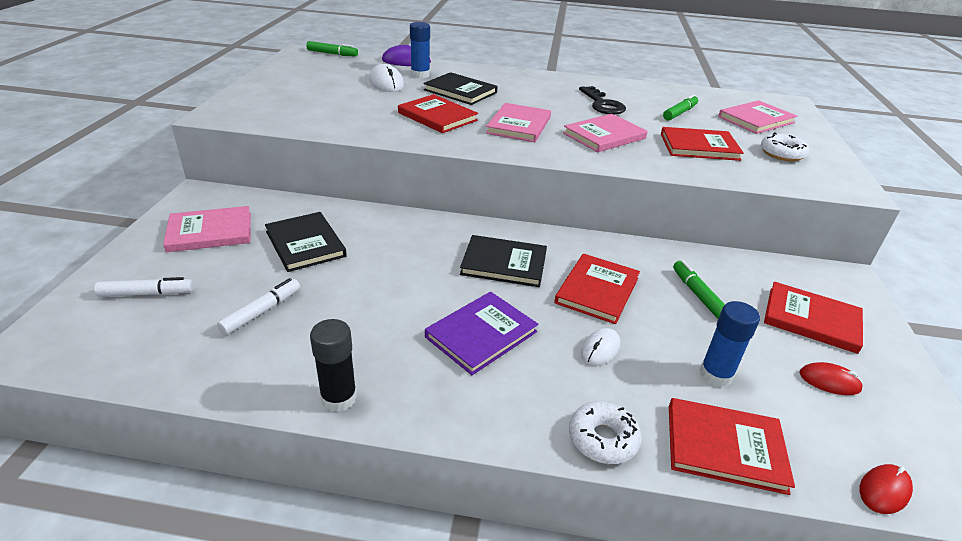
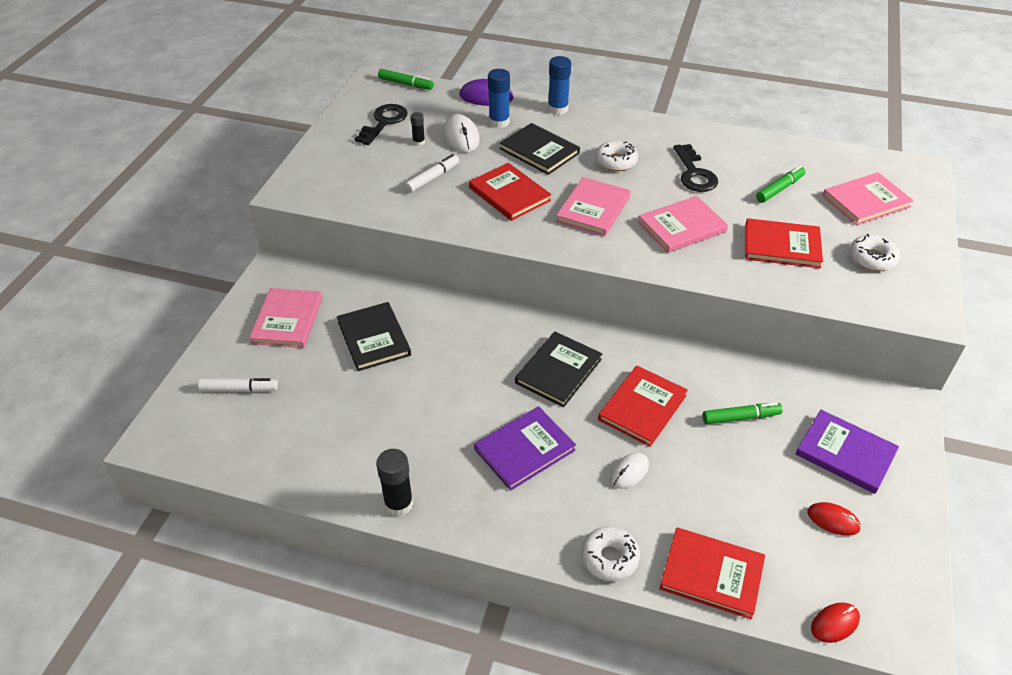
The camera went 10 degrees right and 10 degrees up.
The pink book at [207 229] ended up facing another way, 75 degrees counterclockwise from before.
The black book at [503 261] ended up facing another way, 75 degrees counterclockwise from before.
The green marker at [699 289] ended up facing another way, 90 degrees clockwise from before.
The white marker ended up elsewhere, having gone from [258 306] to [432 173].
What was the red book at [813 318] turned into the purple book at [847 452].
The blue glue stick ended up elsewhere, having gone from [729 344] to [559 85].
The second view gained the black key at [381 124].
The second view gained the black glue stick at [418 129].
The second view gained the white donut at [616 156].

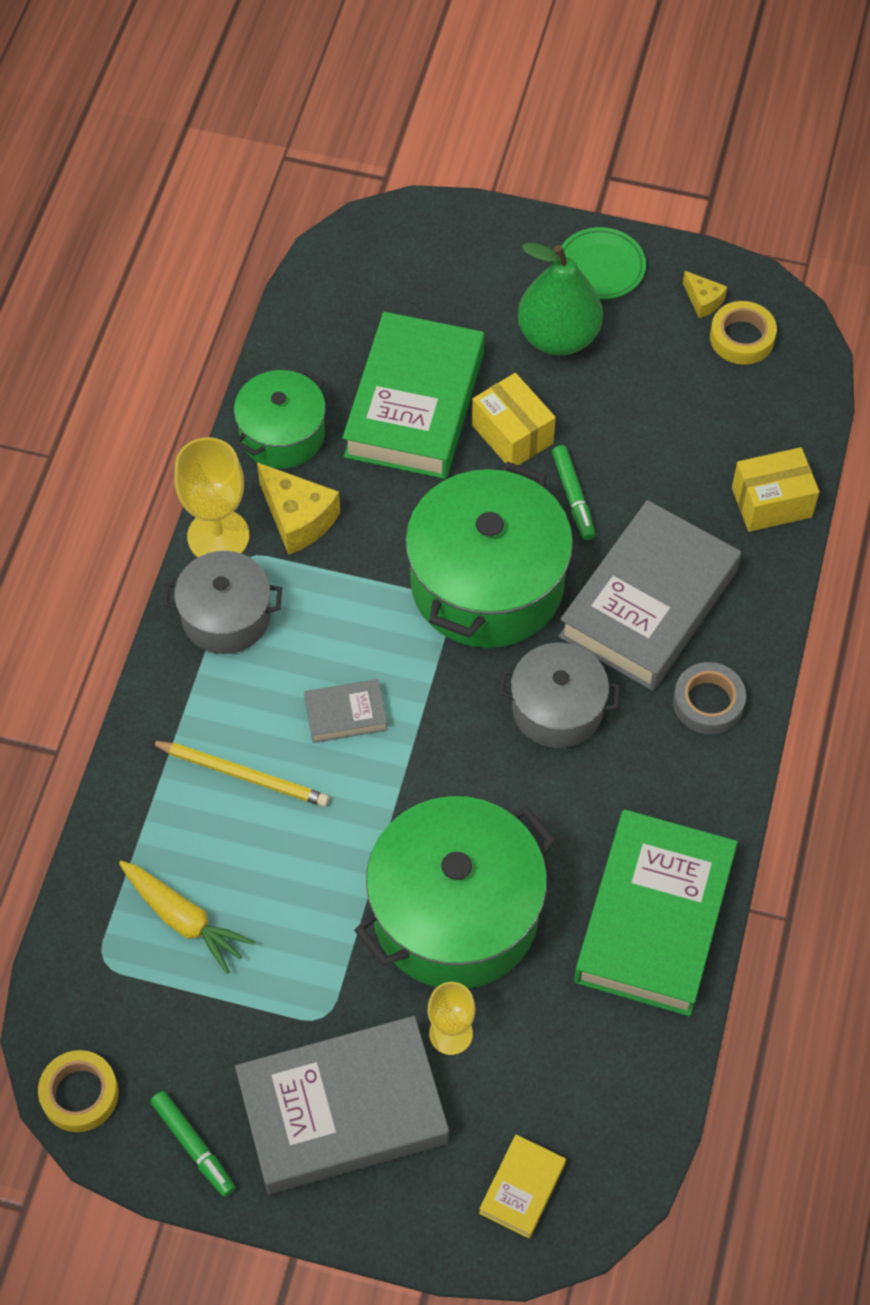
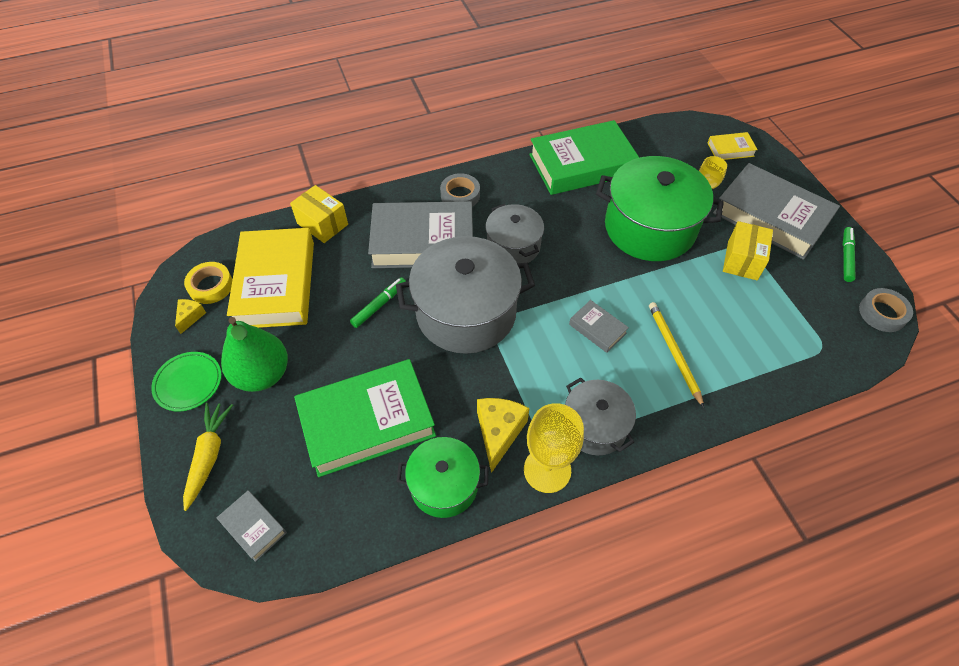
The camera went 125 degrees left and 5 degrees down.
The yellow box ended up elsewhere, having gone from [514 419] to [748 250].
What was the green pot at [489 554] turned into the grey pot at [465 295].
The yellow carrot ended up elsewhere, having gone from [187 917] to [208 457].
What was the yellow tape at [78 1091] turned into the grey tape at [886 310].
The second view gained the yellow book at [270 278].
The second view gained the grey book at [251 526].

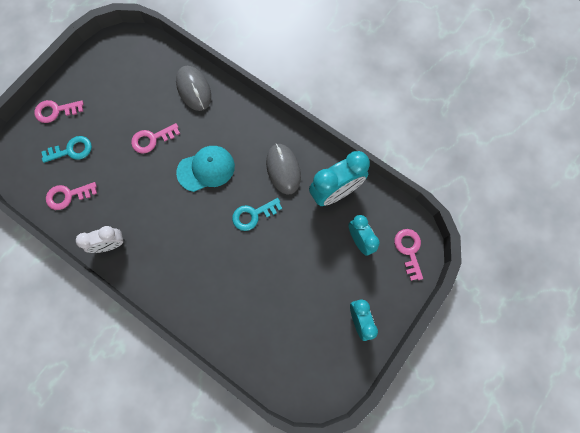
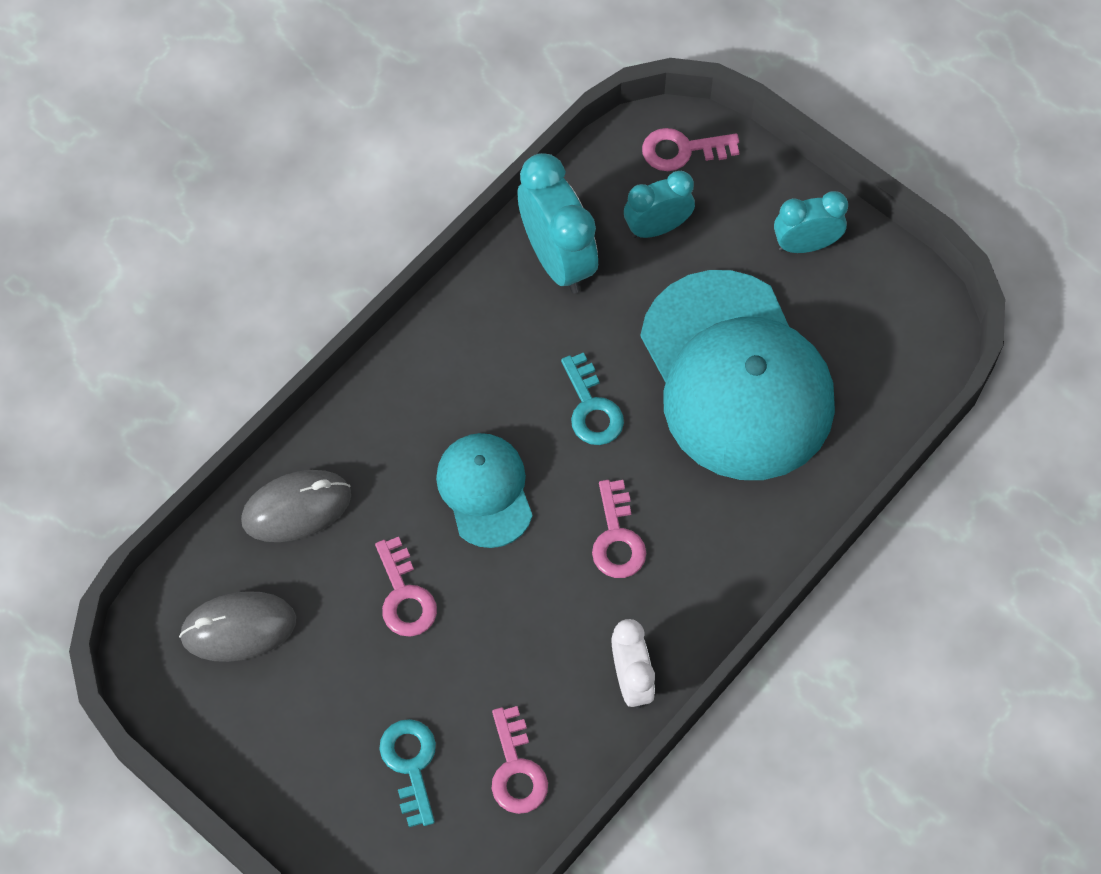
The camera went 85 degrees left and 10 degrees down.
The pink key ended up elsewhere, having gone from [59 111] to [619 529].
The grey mouse ended up elsewhere, having gone from [283 169] to [237 626].
The second view gained the turquoise cap at [737 375].

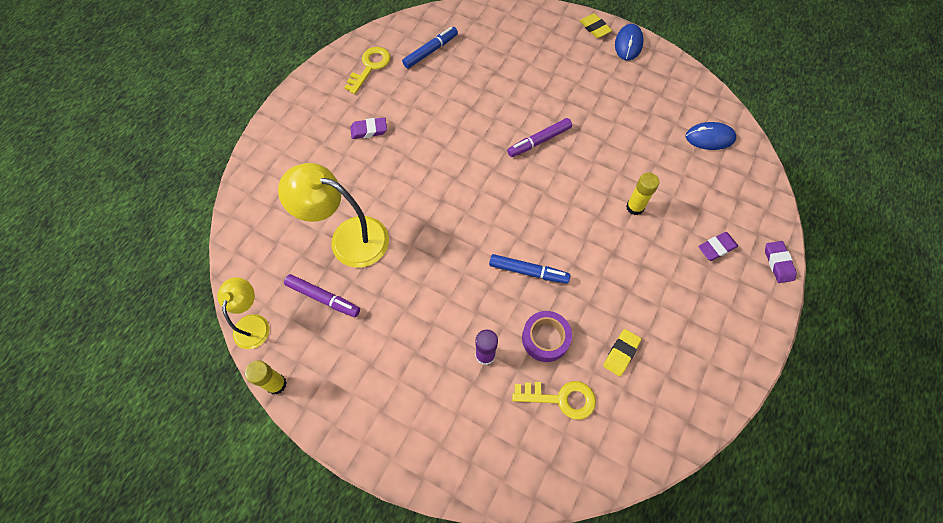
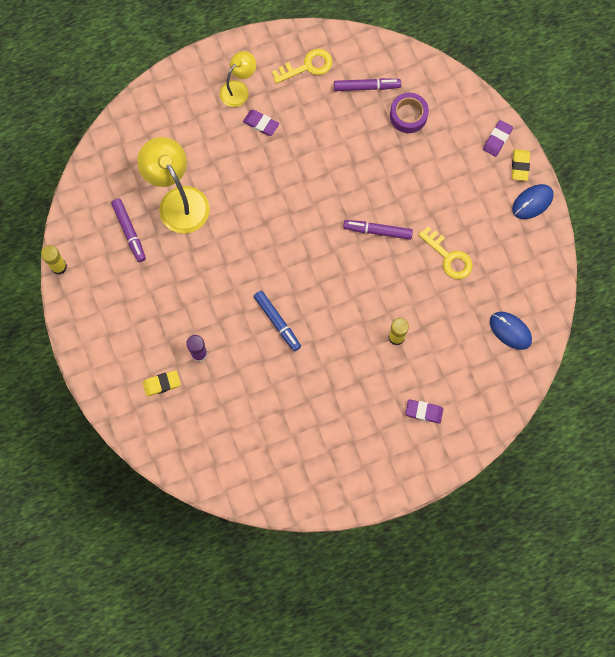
The camera went 40 degrees right and 10 degrees up.
What was the blue marker at [430 47] turned into the purple marker at [367 84].
The purple eraser ended up elsewhere, having gone from [781 262] to [498 138].
The yellow lamp ended up elsewhere, having gone from [243 313] to [238 79].
The purple tape ended up elsewhere, having gone from [547 336] to [409 113].
The yellow eraser ended up elsewhere, having gone from [622 352] to [162 383].
The yellow key ended up elsewhere, having gone from [554 400] to [445 253].

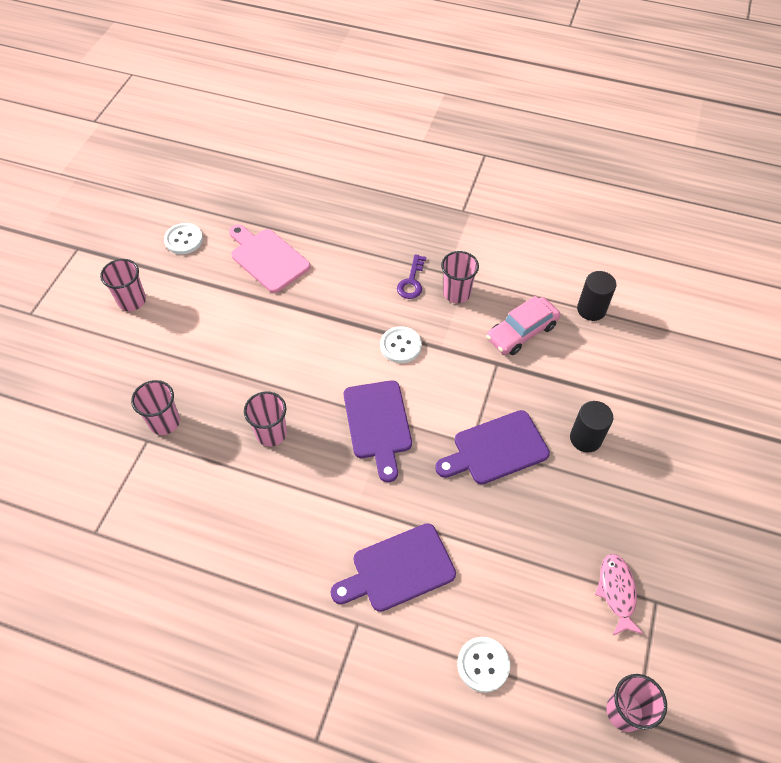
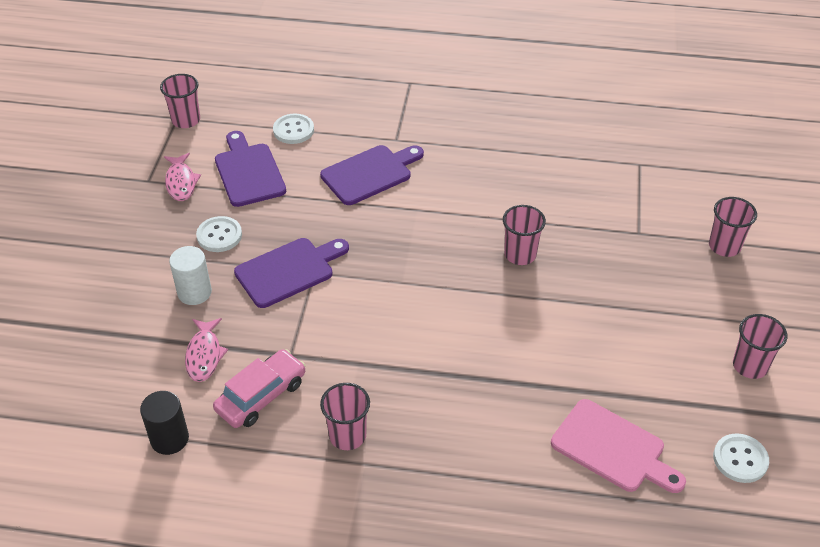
The camera went 170 degrees right and 10 degrees down.
The second view lost the purple key at [411 276].
The white button ended up elsewhere, having gone from [401 344] to [219 234].
The pink cup ended up elsewhere, having gone from [155 407] to [733 227].
The purple cutting board ended up elsewhere, having gone from [378 431] to [250 169].
What was the black cylinder at [591 426] turned into the white cylinder at [190 275].
The second view gained the pink fish at [206 350].

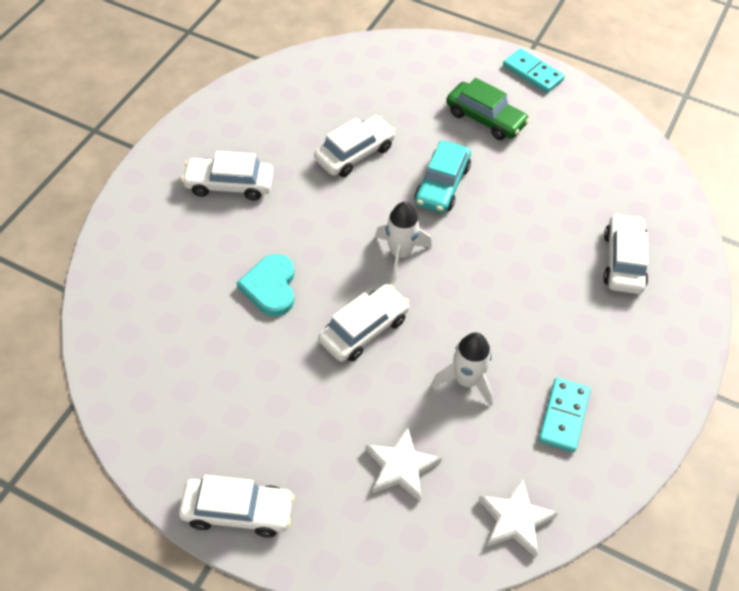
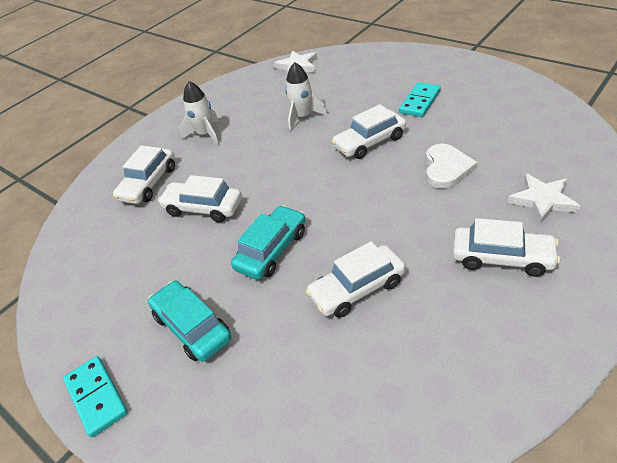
The camera went 160 degrees left and 10 degrees down.
What was the green car at [487 109] turned into the turquoise car at [189 321].
The white rocket ended up elsewhere, having gone from [403 241] to [199 113].
What was the turquoise heart at [266 285] turned into the white heart at [451 166].
The turquoise domino ended up elsewhere, having gone from [564 415] to [420 99].
The white star ended up elsewhere, having gone from [404 464] to [544 198].
The white car ended up elsewhere, having gone from [236 506] to [200 198].

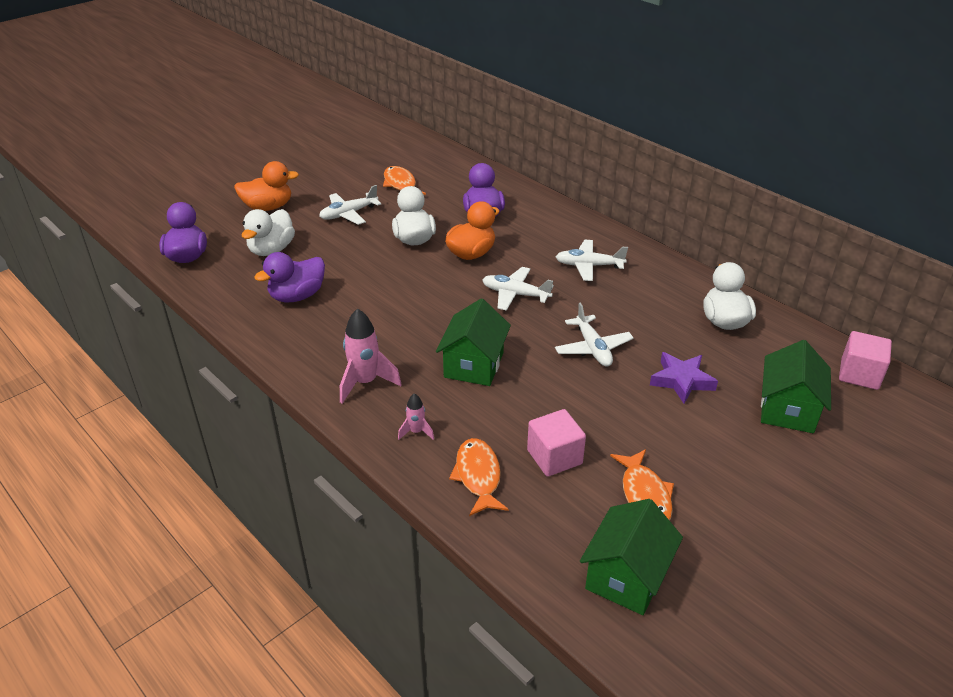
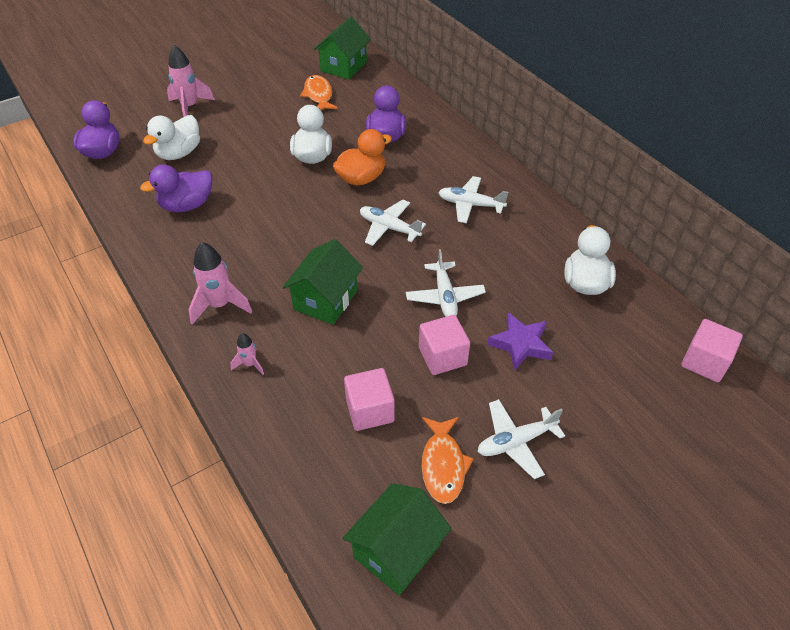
The camera went 10 degrees right and 10 degrees up.
Where the orange duck stood at [266 186], the pink rocket came to stand at [191 81].
The white plane ended up elsewhere, having gone from [350 205] to [521 439].
The green house ended up elsewhere, having gone from [796 386] to [342 48].
The second view lost the orange fish at [479 477].
The second view gained the pink cube at [444 345].

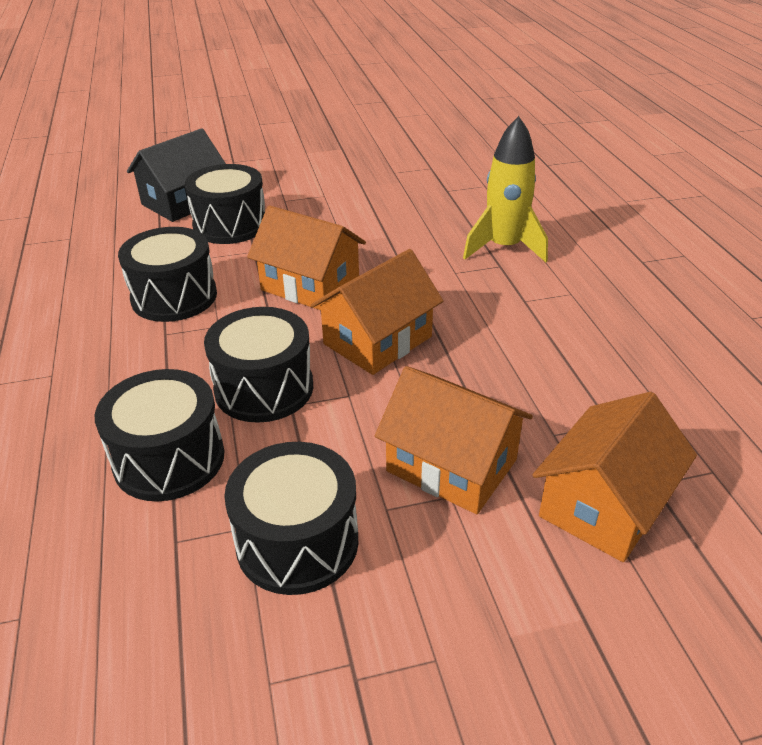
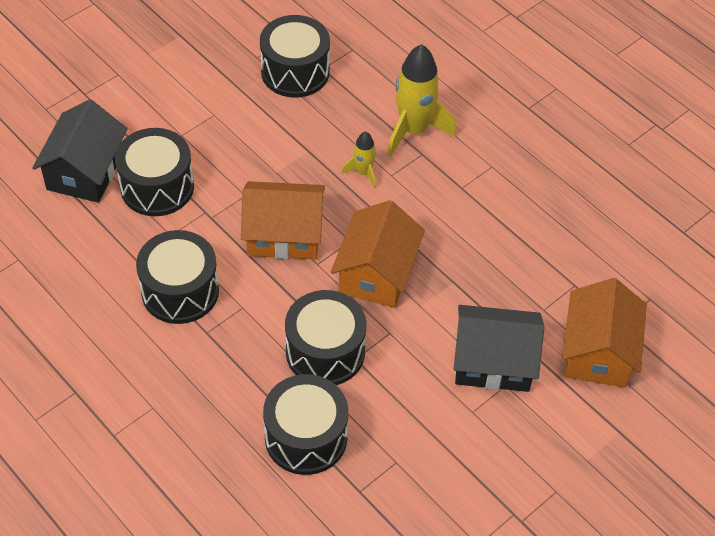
The camera went 30 degrees left and 15 degrees up.
What was the orange house at [454 440] turned into the black house at [499 348].
The black drum ended up elsewhere, having gone from [291 518] to [295 56].
The second view gained the yellow rocket at [359 160].

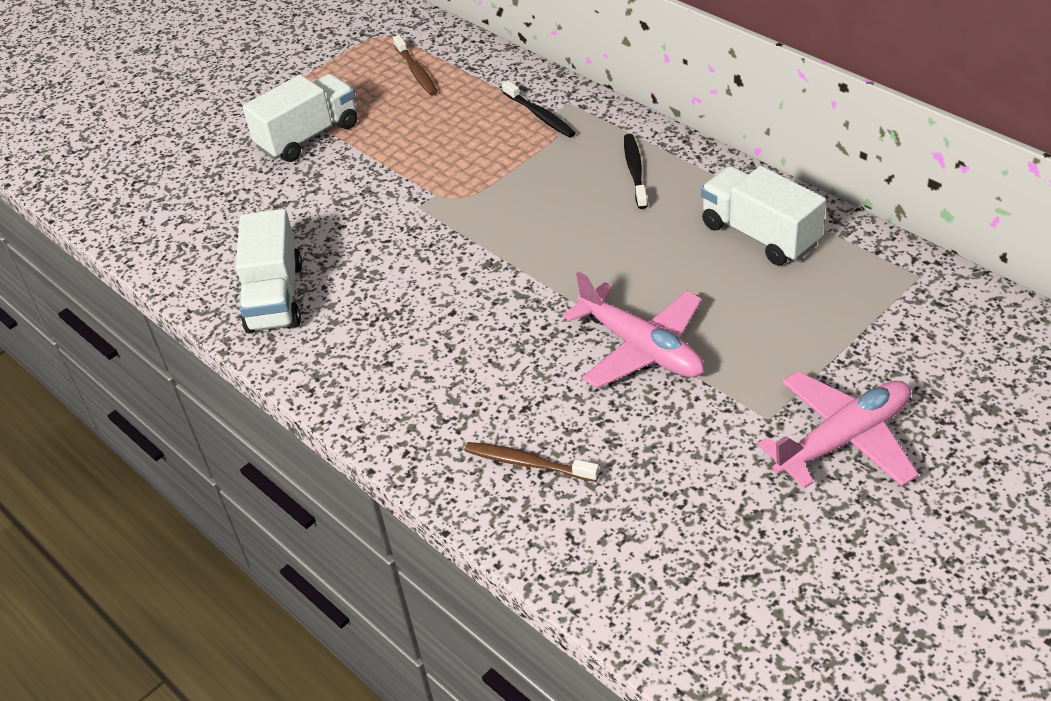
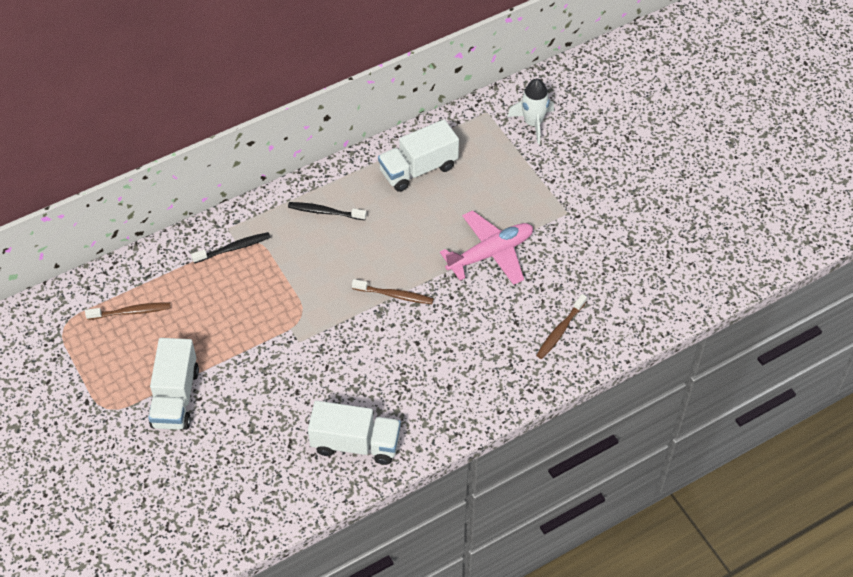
The camera went 80 degrees left and 10 degrees up.
The white truck at [300 118] ended up facing another way, 150 degrees counterclockwise from before.
The second view lost the pink plane at [838 429].
The second view gained the white rocket at [530 111].
The second view gained the brown toothbrush at [393 291].

